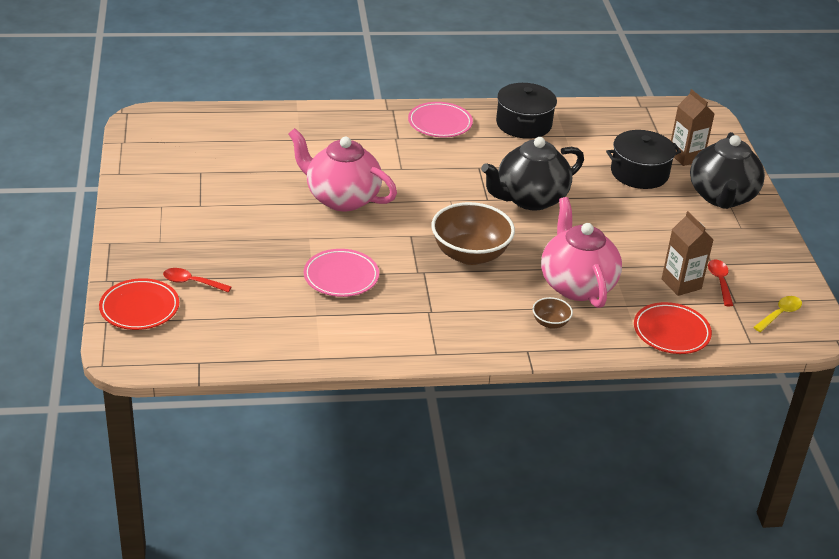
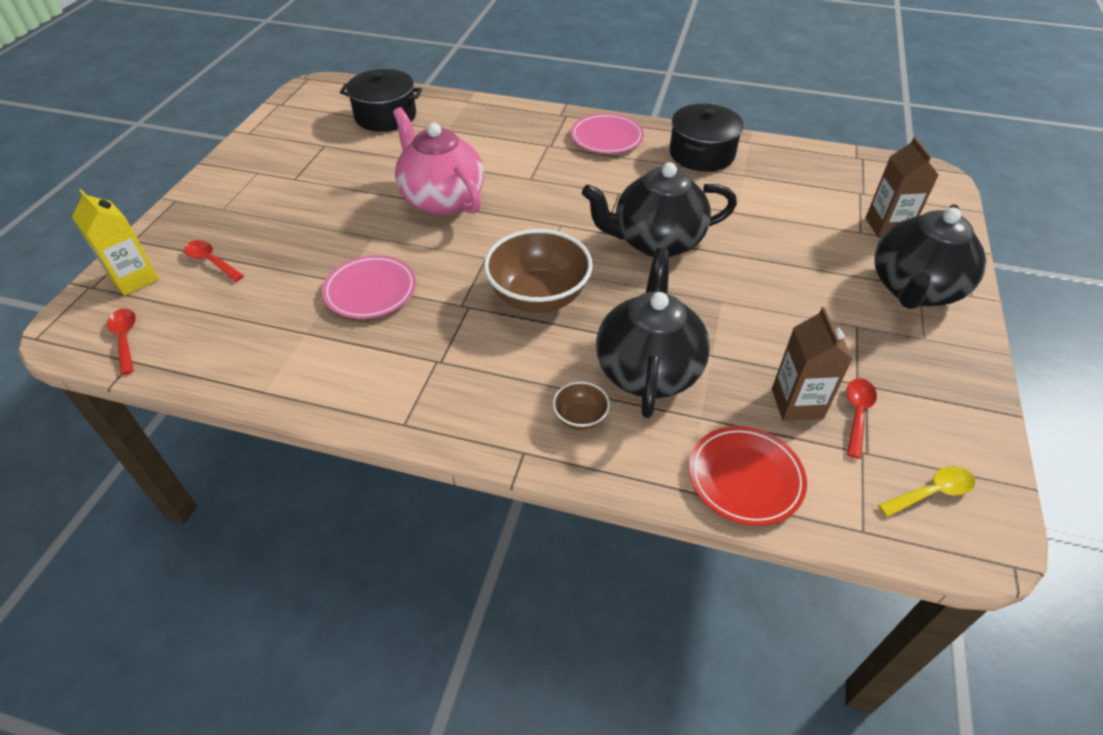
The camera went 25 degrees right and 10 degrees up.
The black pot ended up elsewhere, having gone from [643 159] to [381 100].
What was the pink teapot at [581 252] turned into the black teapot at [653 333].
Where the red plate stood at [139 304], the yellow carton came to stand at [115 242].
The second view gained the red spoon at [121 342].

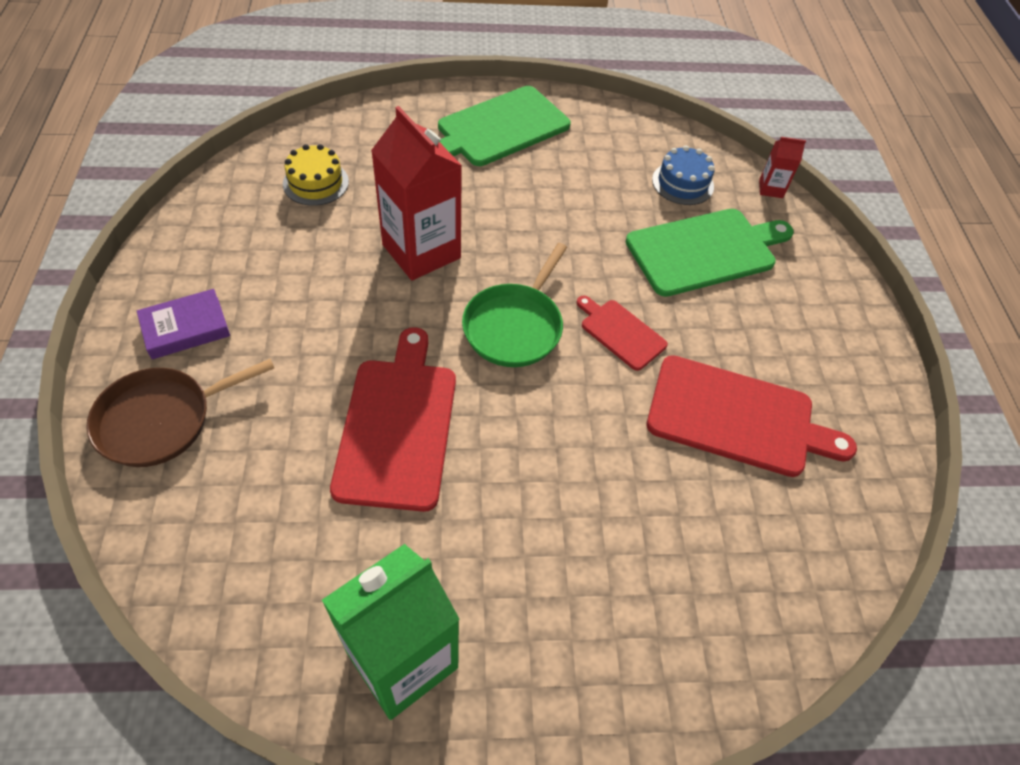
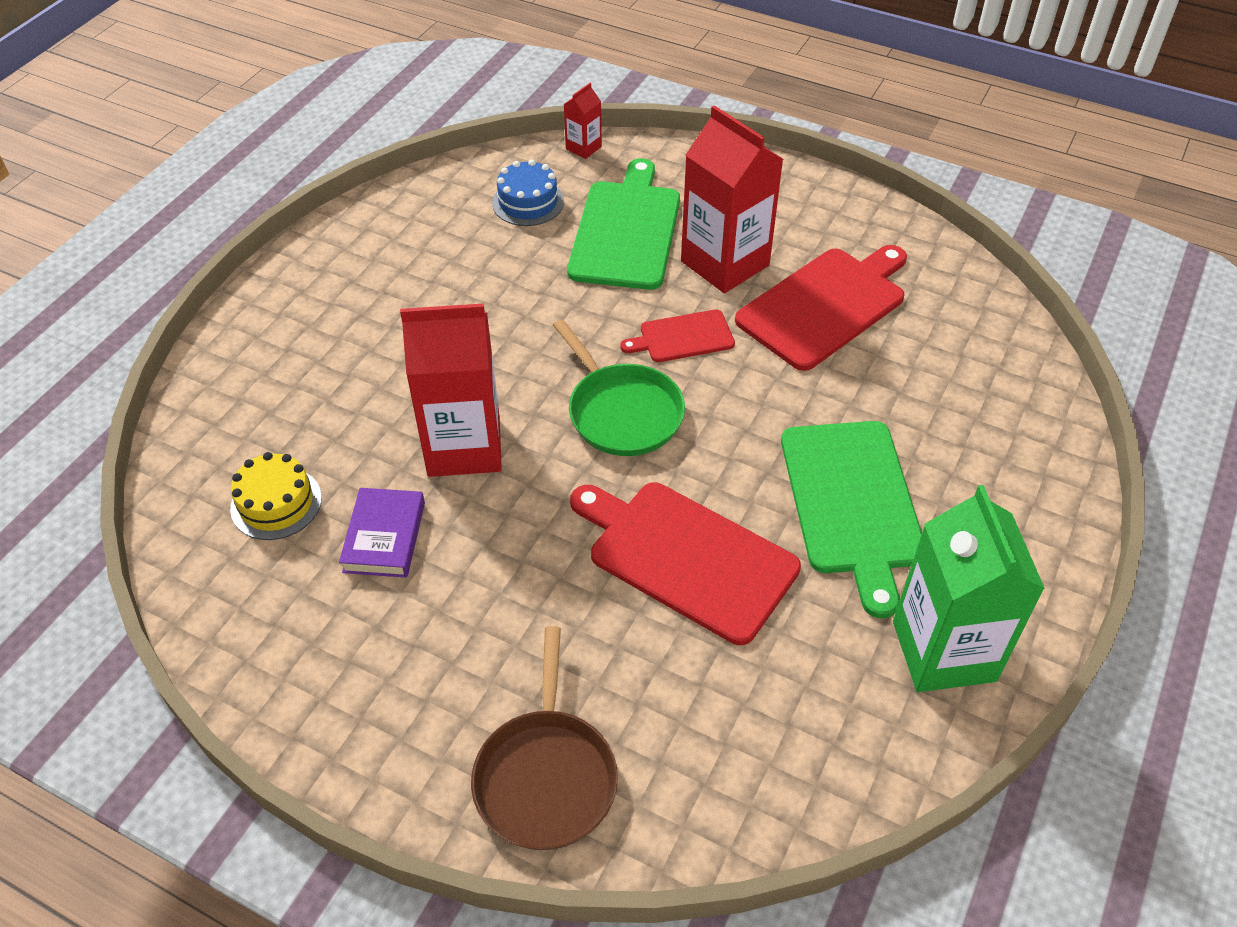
The camera went 55 degrees left and 5 degrees down.
The green cutting board ended up elsewhere, having gone from [504 126] to [851 519].
The purple book ended up elsewhere, having gone from [183 324] to [382 533].
The second view gained the red carton at [732 199].

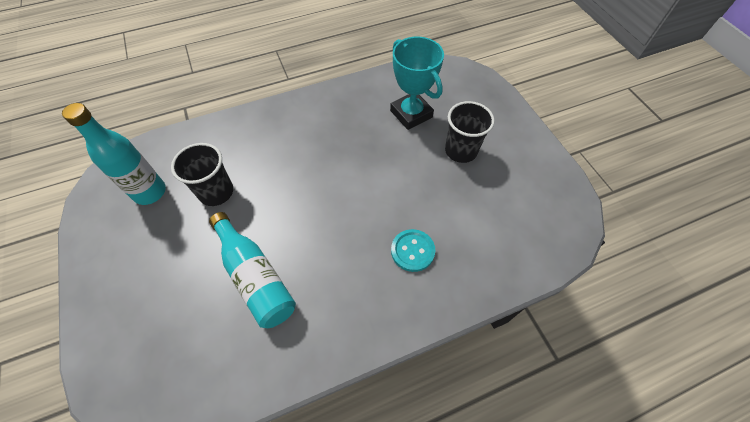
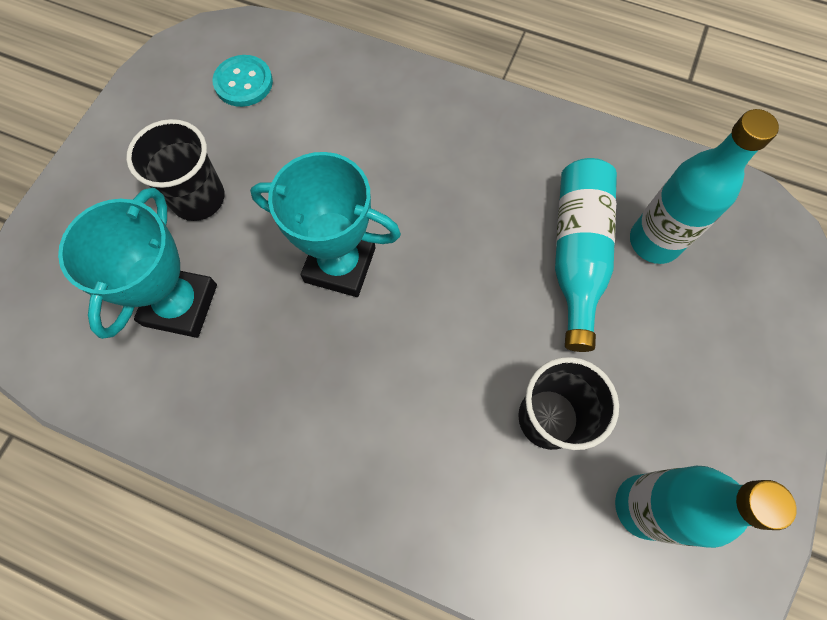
The camera went 135 degrees left and 10 degrees up.
The turquoise button ended up elsewhere, having gone from [413 250] to [243 81].
The second view gained the turquoise bottle at [704 186].
The second view gained the turquoise trophy at [325 224].

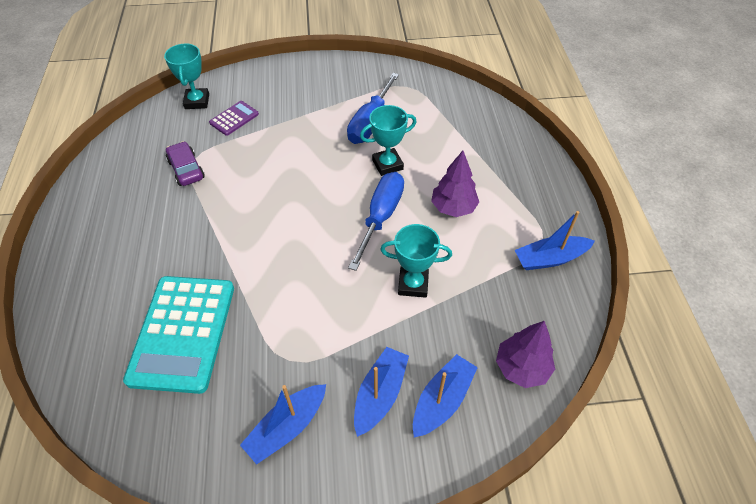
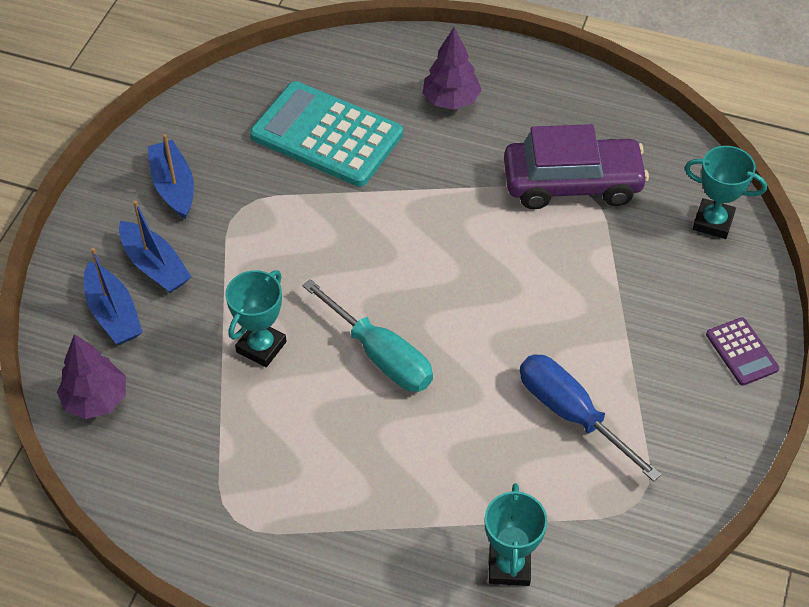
The camera went 115 degrees right and 0 degrees up.
The purple calculator ended up elsewhere, having gone from [234 118] to [742 351].
The turquoise trophy ended up elsewhere, having gone from [388 140] to [516 534].
The size of the purple car at [185 163] changed by a factor of 1.85.
The purple tree ended up elsewhere, having gone from [455 183] to [452 68].
What was the blue screwdriver at [376 221] turned into the turquoise screwdriver at [367 335].
The second view lost the blue boat at [555 240].

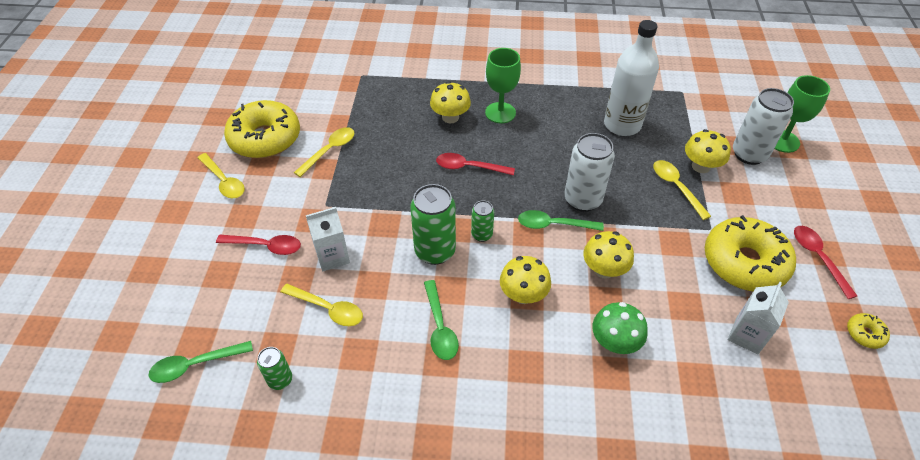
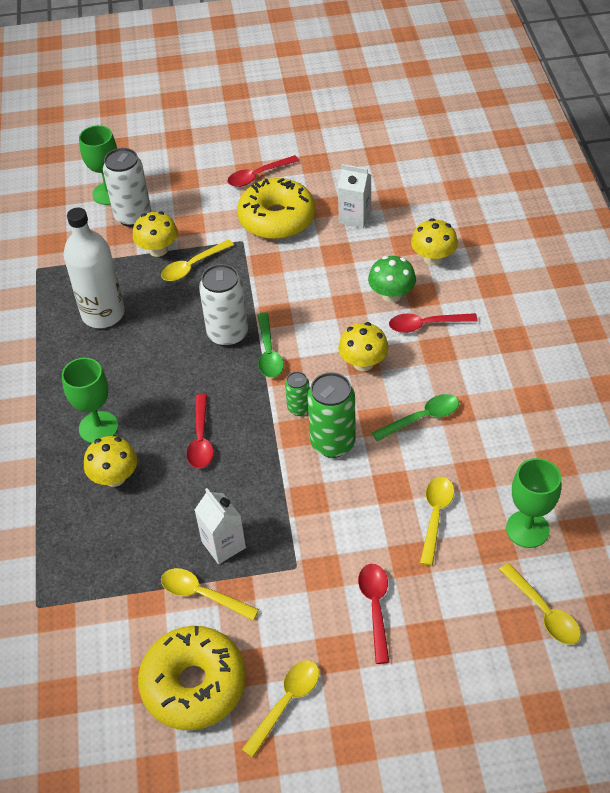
The camera went 100 degrees left and 0 degrees up.
The white carton ended up elsewhere, having gone from [328 239] to [220 526].
The yellow mushroom ended up elsewhere, having gone from [608 255] to [434 242].
The second view lost the yellow donut at [868 331].
What was the green spoon at [200 362] turned into the yellow spoon at [540 604].
Where the green can stood at [274 368], the green goblet came to stand at [533 503].
The second view gained the red spoon at [433 323].

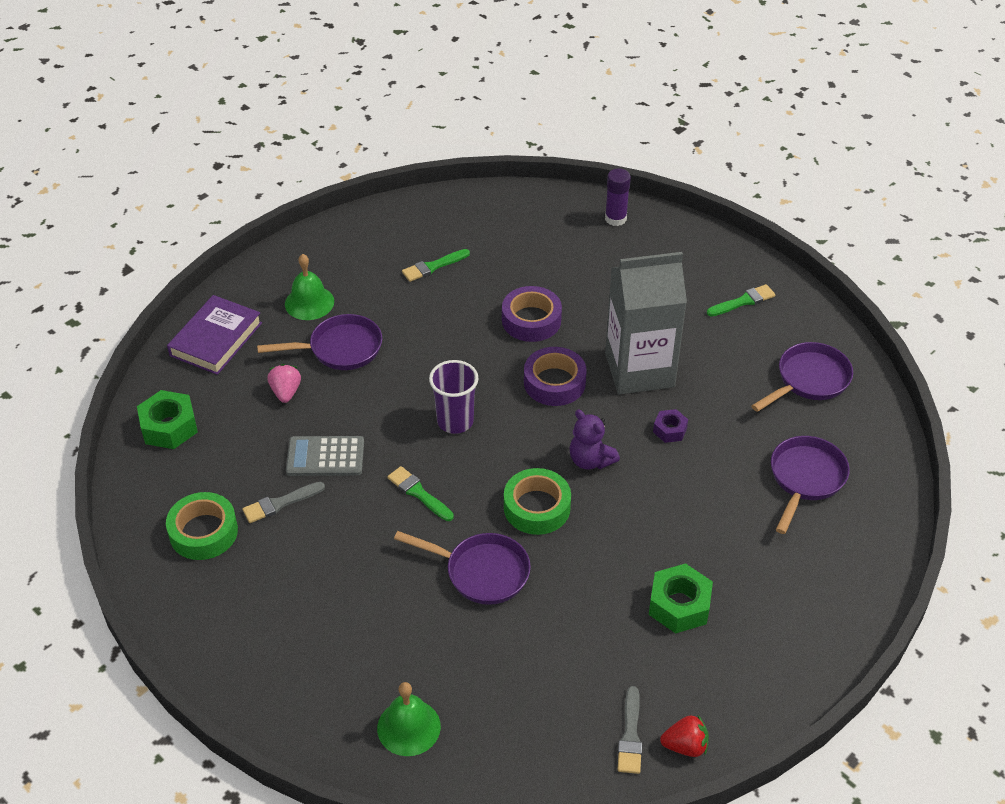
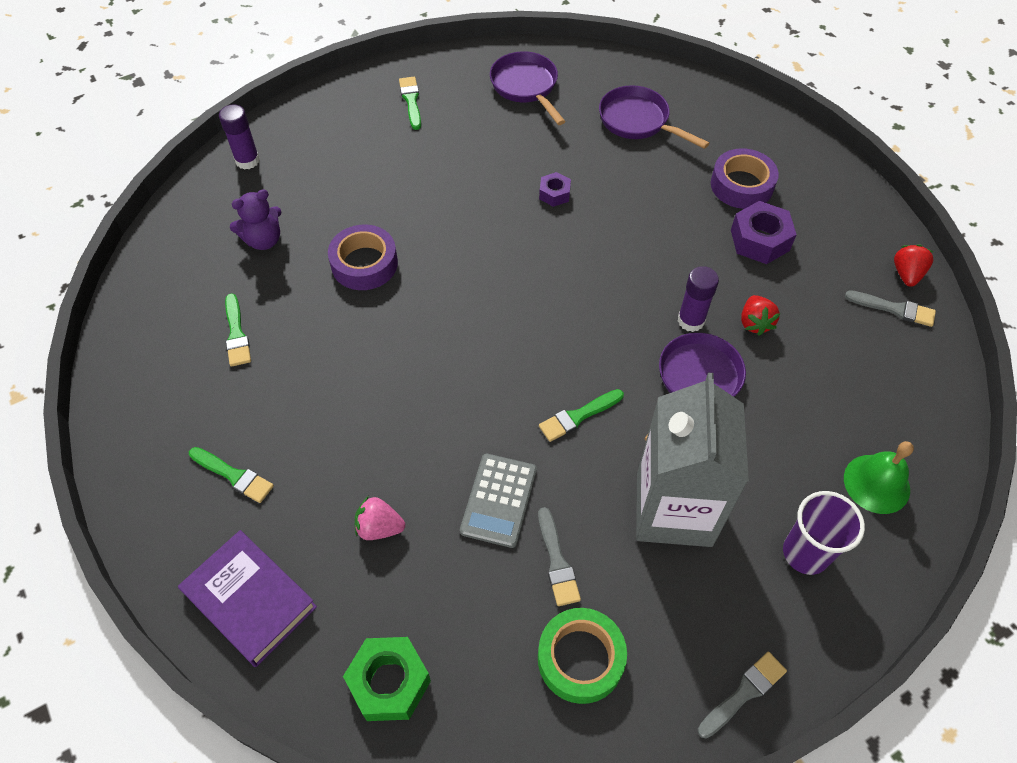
The camera went 75 degrees left and 10 degrees up.
The grey carton ended up elsewhere, having gone from [646 323] to [692 460].
Where the green bell stood at [309 287], the green brush came to stand at [231 475].
The second view lost the purple pan at [319 342].
The purple tape ended up elsewhere, having gone from [555 376] to [745 178].
The purple cup ended up elsewhere, having gone from [453 397] to [824 533].
The purple teddy bear ended up elsewhere, having gone from [595 439] to [256 220].
The second view lost the green tape at [537 501].
What was the green nut at [681 598] turned into the purple nut at [764 232].
The second view gained the purple glue stick at [698 299].
The second view gained the red strawberry at [760 315].
The second view gained the grey brush at [742 695].

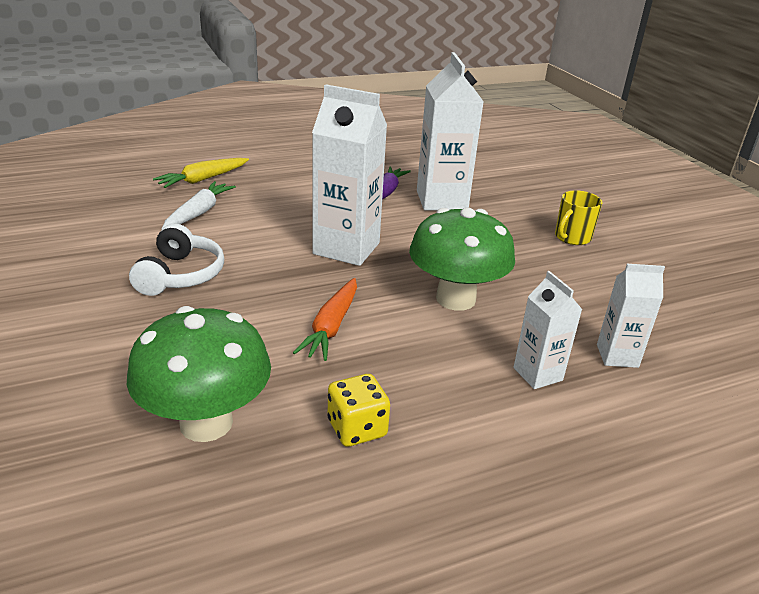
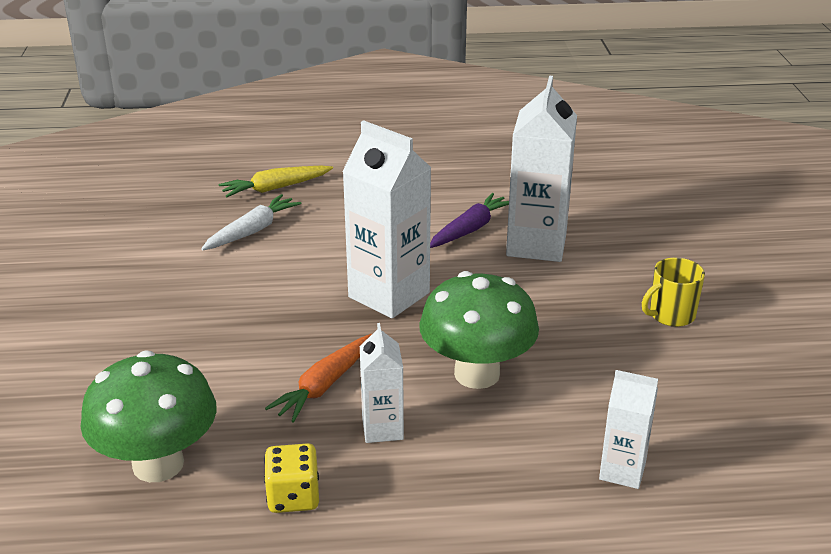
The camera went 20 degrees right and 0 degrees up.
The second view lost the white headphones at [176 260].
The white carton ended up elsewhere, having gone from [548 330] to [382 383].

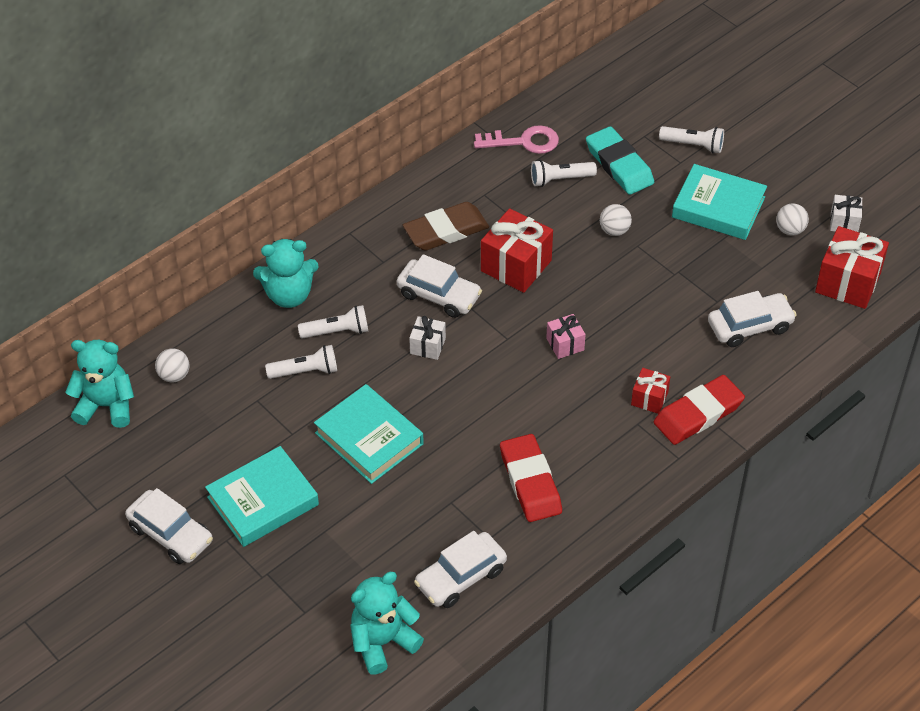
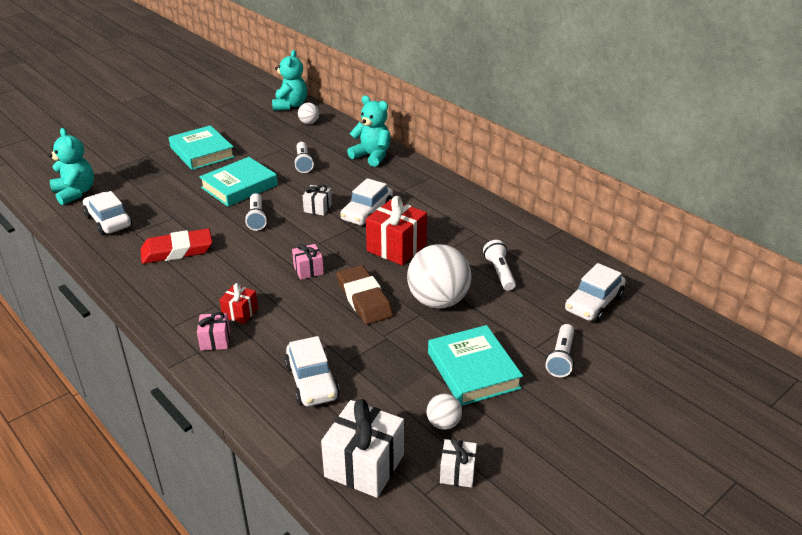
The camera went 90 degrees right and 15 degrees down.
The second view lost the pink key at [516 139].
The second view lost the turquoise eraser at [620 160].
The turquoise book at [719 202] ended up facing another way, 45 degrees counterclockwise from before.
The brown eraser ended up elsewhere, having gone from [446 226] to [365 295].
The size of the white ball at [616 220] changed by a factor of 2.13.
What was the red gift at [852 267] turned into the white gift at [362 448].
The turquoise teddy bear at [286 273] ended up facing another way, 135 degrees clockwise from before.
The white flashlight ended up elsewhere, having gone from [333 322] to [256 212].
Where the red eraser stood at [699 410], the pink gift came to stand at [213 331].
The white car ended up elsewhere, having gone from [169 526] to [595 292].

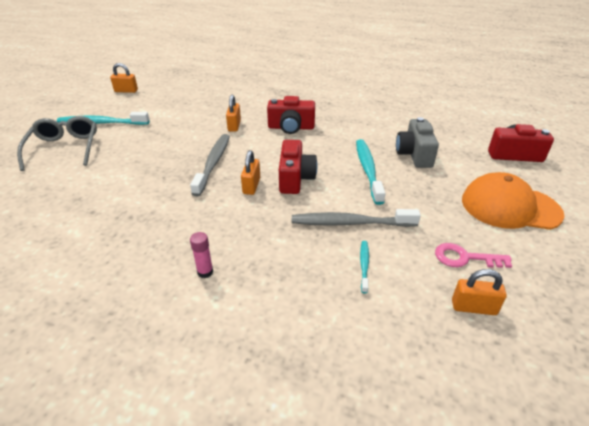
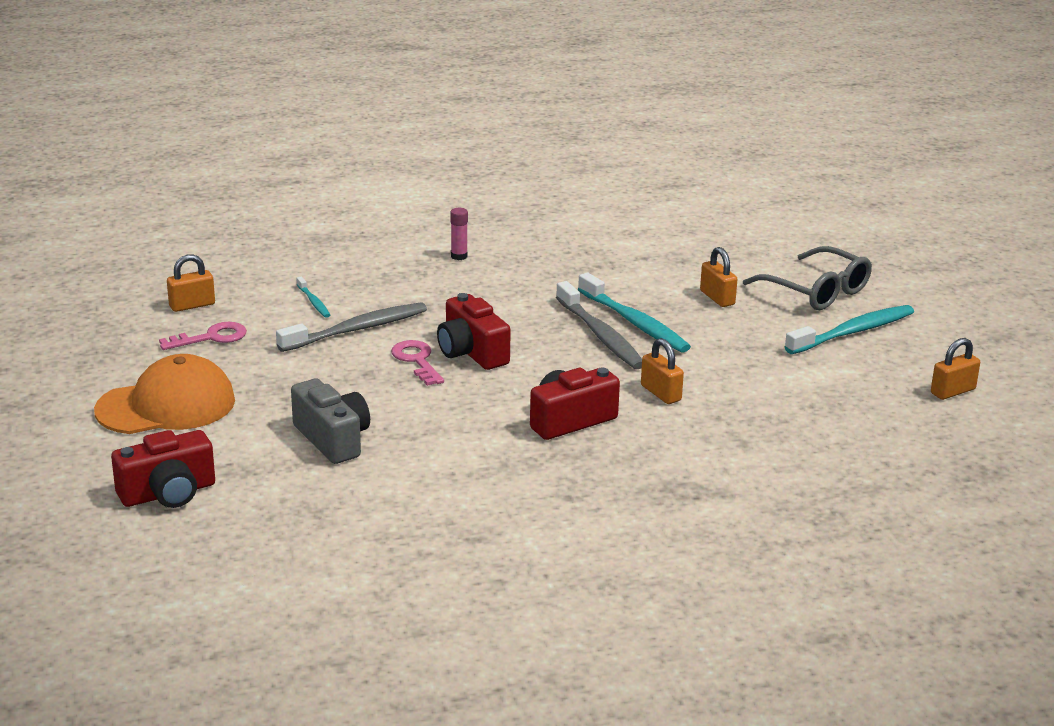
The camera went 145 degrees right and 10 degrees down.
The turquoise toothbrush ended up elsewhere, having gone from [371 172] to [634 312].
The orange padlock ended up elsewhere, having gone from [250 172] to [718 277].
The second view gained the pink key at [417 363].

